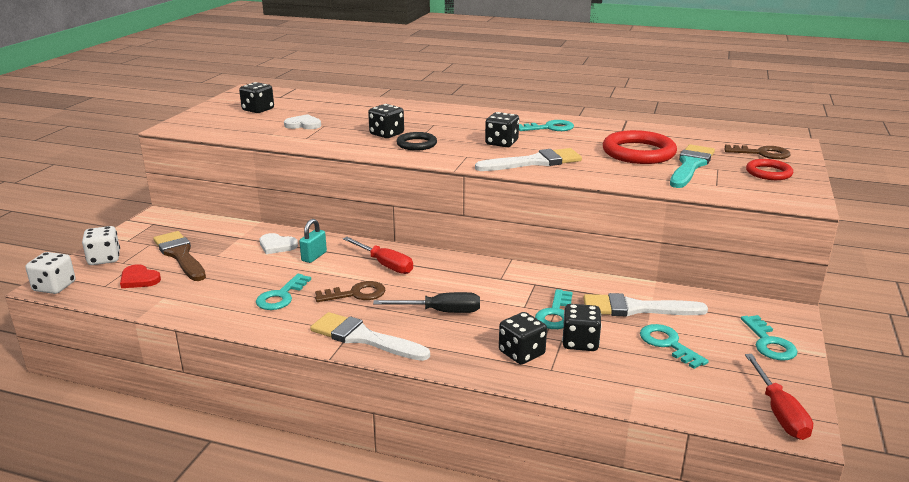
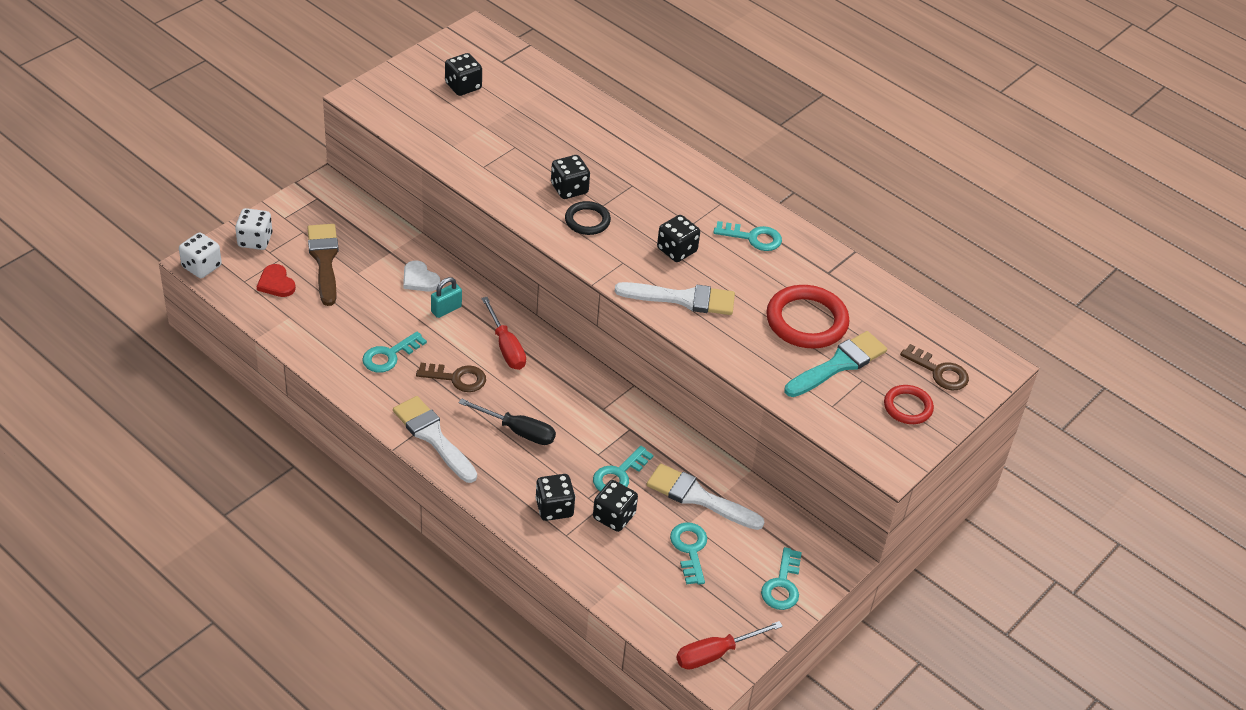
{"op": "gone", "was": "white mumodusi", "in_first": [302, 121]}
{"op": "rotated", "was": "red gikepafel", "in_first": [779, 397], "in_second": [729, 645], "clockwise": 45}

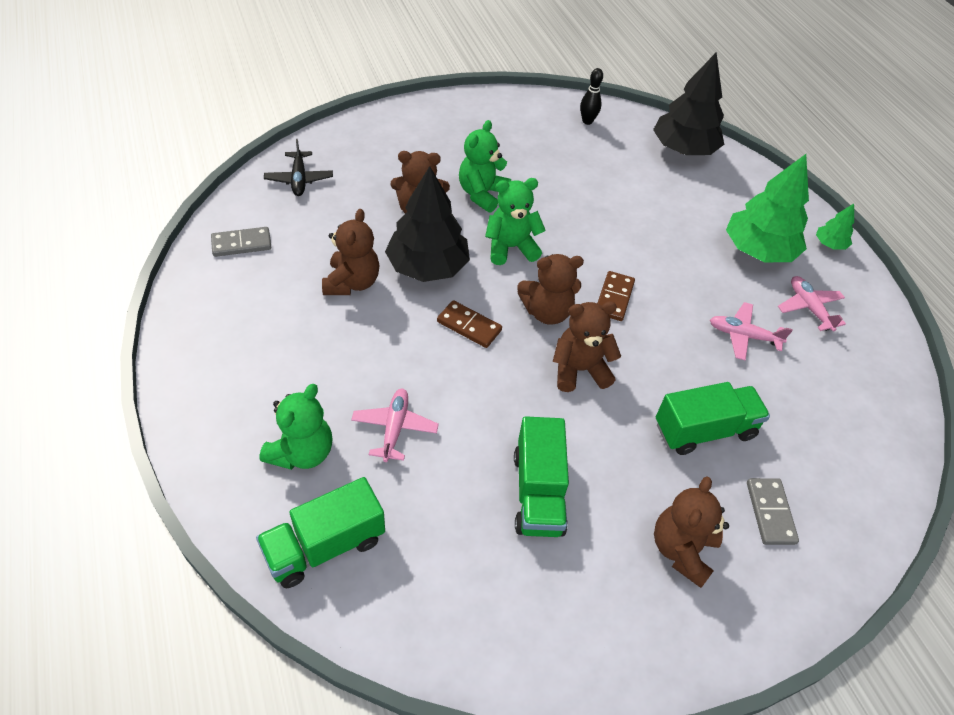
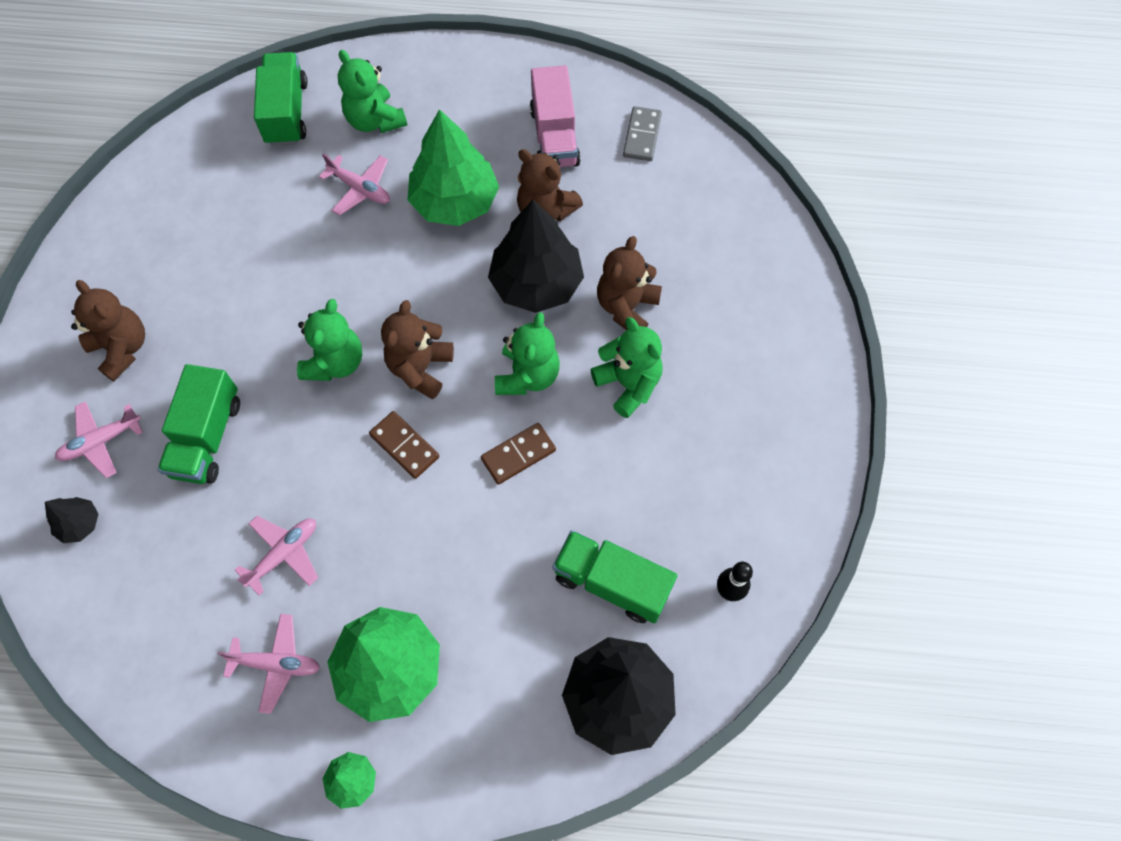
{"op": "gone", "was": "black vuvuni", "in_first": [298, 167]}
{"op": "shifted", "was": "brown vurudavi", "in_first": [469, 324], "in_second": [518, 454]}
{"op": "repainted", "was": "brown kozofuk", "now": "green kozofuk", "in_first": [587, 346], "in_second": [329, 340]}
{"op": "shifted", "was": "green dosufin", "in_first": [541, 476], "in_second": [615, 576]}
{"op": "swapped", "was": "grey vurudavi", "now": "pink vuvuni", "in_first": [773, 511], "in_second": [99, 439]}
{"op": "new", "now": "pink dosufin", "in_second": [555, 116]}
{"op": "new", "now": "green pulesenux", "in_second": [453, 167]}
{"op": "new", "now": "black pulesenux", "in_second": [71, 520]}

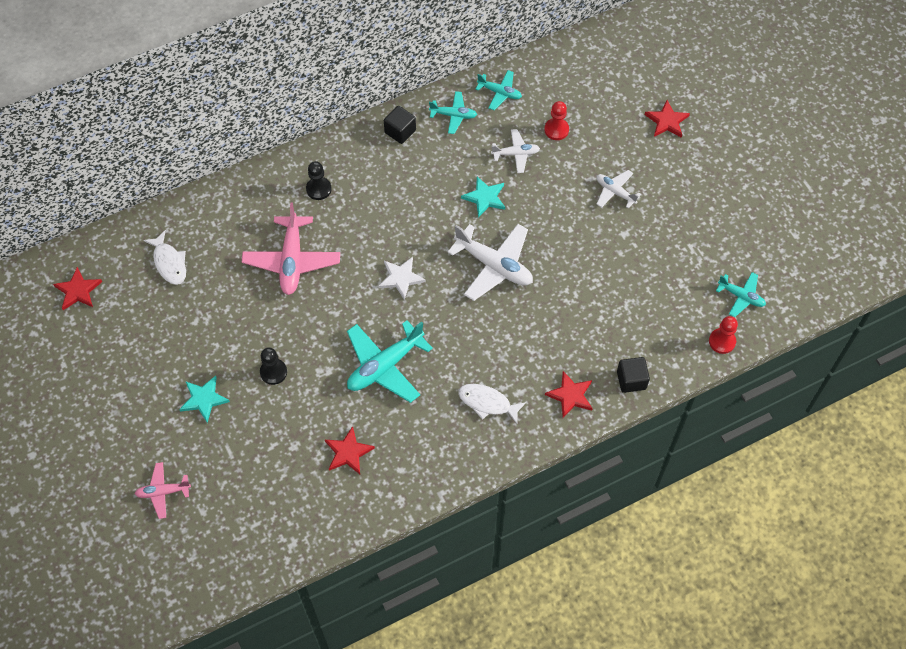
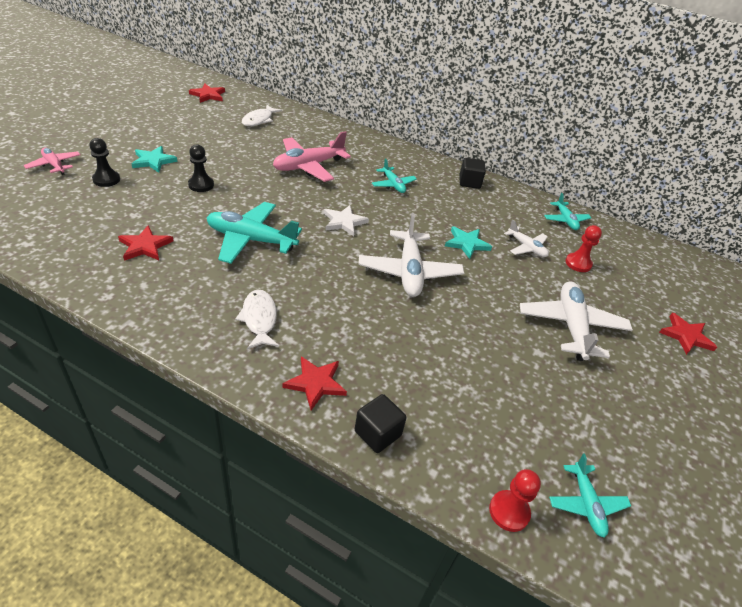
{"op": "shifted", "was": "turquoise vuvuni", "in_first": [453, 112], "in_second": [394, 175]}
{"op": "shifted", "was": "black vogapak", "in_first": [319, 180], "in_second": [104, 162]}
{"op": "scaled", "was": "white vuvuni", "in_first": [618, 189], "in_second": [576, 321], "ratio": 1.8}

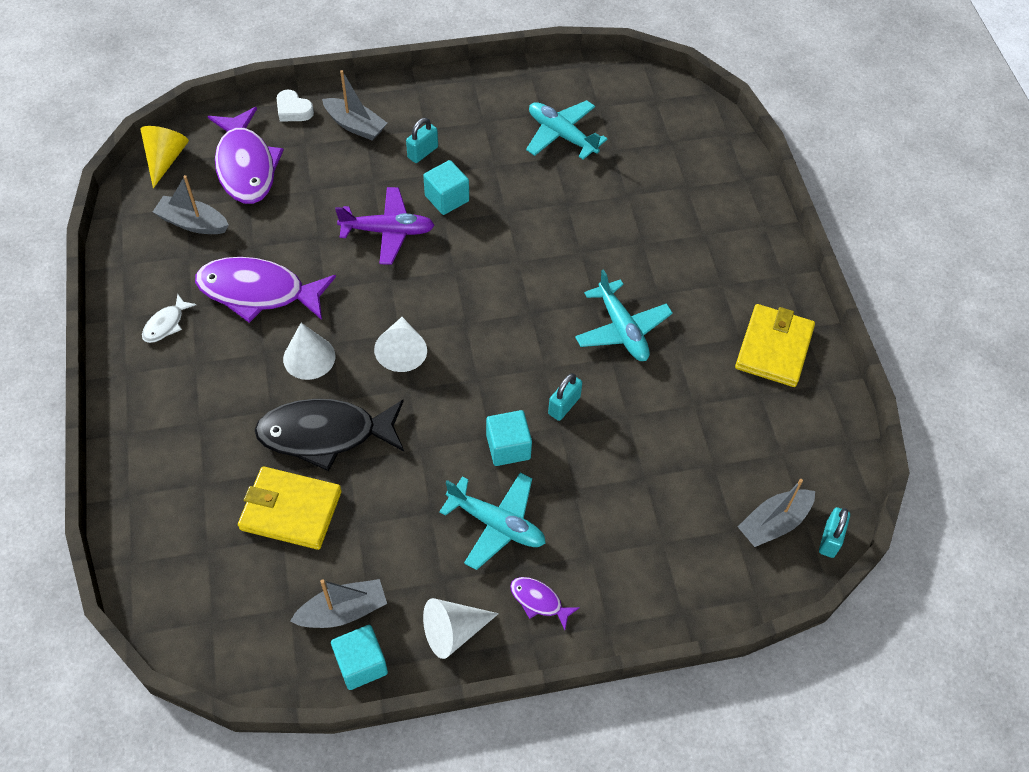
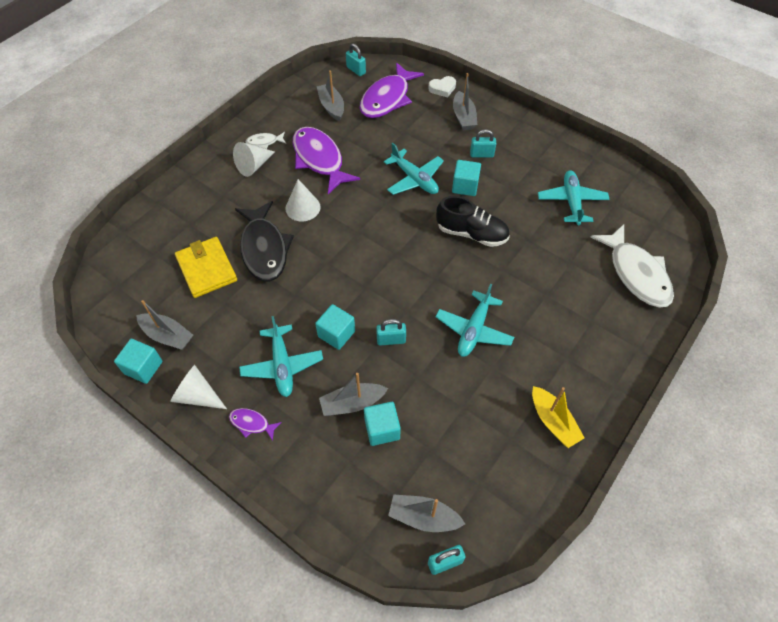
{"op": "rotated", "was": "white mumodusi", "in_first": [295, 106], "in_second": [442, 87], "clockwise": -105}
{"op": "swapped", "was": "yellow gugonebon", "now": "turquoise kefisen", "in_first": [164, 157], "in_second": [356, 60]}
{"op": "repainted", "was": "purple vuvuni", "now": "turquoise vuvuni", "in_first": [385, 226], "in_second": [414, 169]}
{"op": "swapped", "was": "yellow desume", "now": "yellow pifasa", "in_first": [775, 345], "in_second": [558, 417]}
{"op": "shifted", "was": "white gugonebon", "in_first": [400, 344], "in_second": [254, 159]}
{"op": "rotated", "was": "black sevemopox", "in_first": [329, 435], "in_second": [264, 241], "clockwise": -150}
{"op": "rotated", "was": "purple sevemopox", "in_first": [545, 603], "in_second": [255, 424], "clockwise": -60}
{"op": "new", "now": "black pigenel", "in_second": [473, 221]}
{"op": "new", "now": "white sevemopox", "in_second": [632, 265]}
{"op": "new", "now": "grey pifasa", "in_second": [353, 394]}
{"op": "new", "now": "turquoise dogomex", "in_second": [382, 424]}

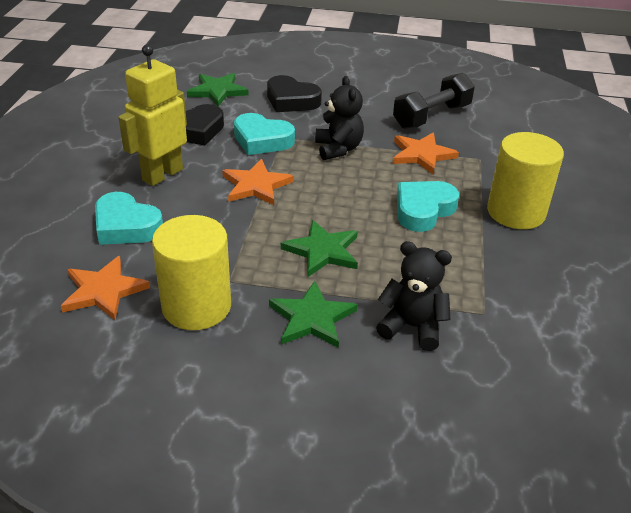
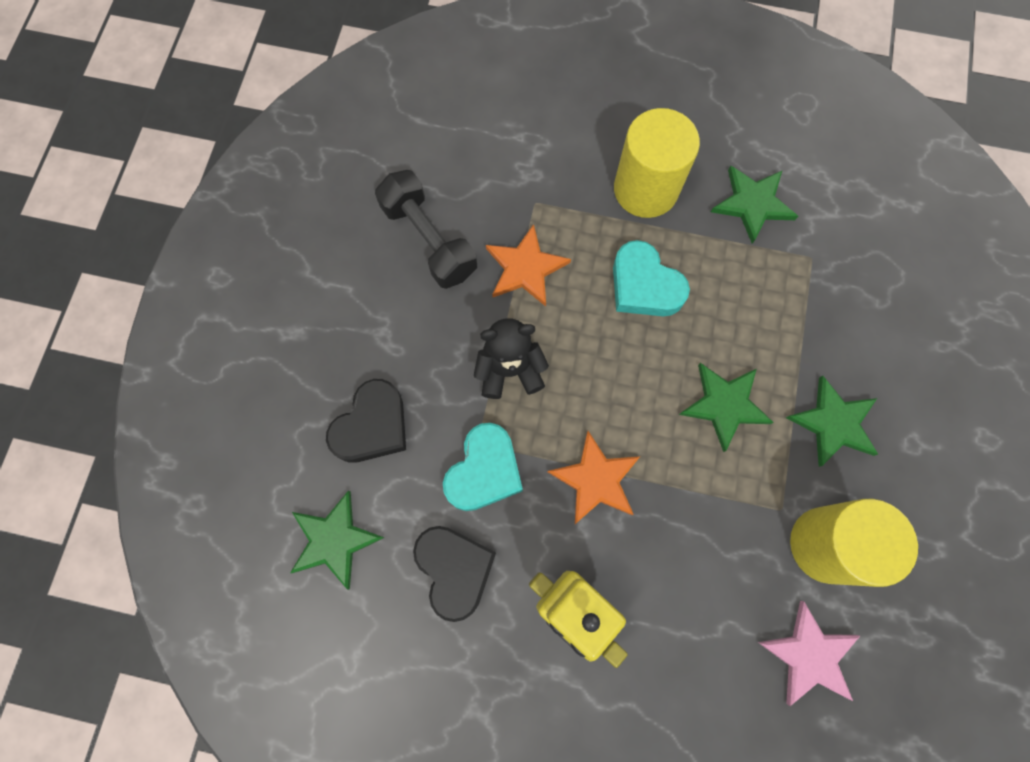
{"op": "gone", "was": "turquoise mumodusi", "in_first": [129, 218]}
{"op": "gone", "was": "black kozofuk", "in_first": [414, 296]}
{"op": "repainted", "was": "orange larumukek", "now": "pink larumukek", "in_first": [105, 288], "in_second": [809, 653]}
{"op": "new", "now": "green larumukek", "in_second": [754, 204]}

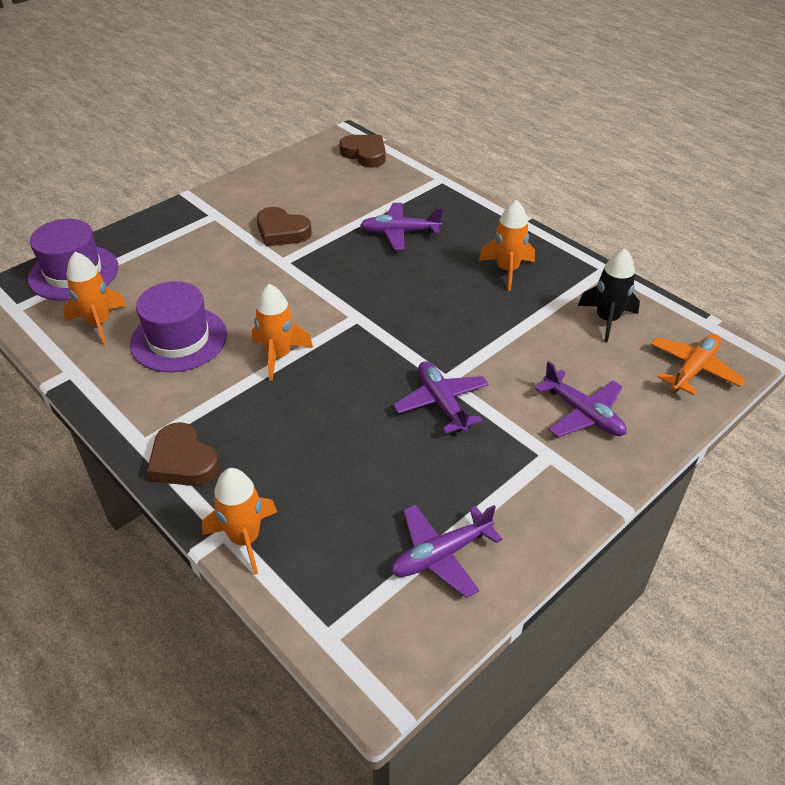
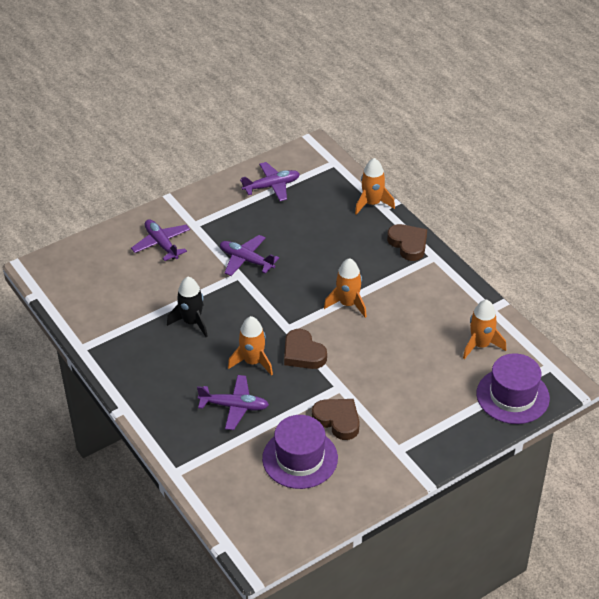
{"op": "shifted", "was": "brown mumodusi", "in_first": [362, 151], "in_second": [305, 349]}
{"op": "shifted", "was": "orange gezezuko", "in_first": [507, 245], "in_second": [250, 346]}
{"op": "shifted", "was": "black gezezuko", "in_first": [609, 295], "in_second": [187, 307]}
{"op": "shifted", "was": "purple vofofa", "in_first": [178, 326], "in_second": [300, 452]}
{"op": "gone", "was": "orange vuvuni", "in_first": [698, 365]}
{"op": "rotated", "was": "purple vuvuni", "in_first": [441, 397], "in_second": [249, 255], "clockwise": 135}

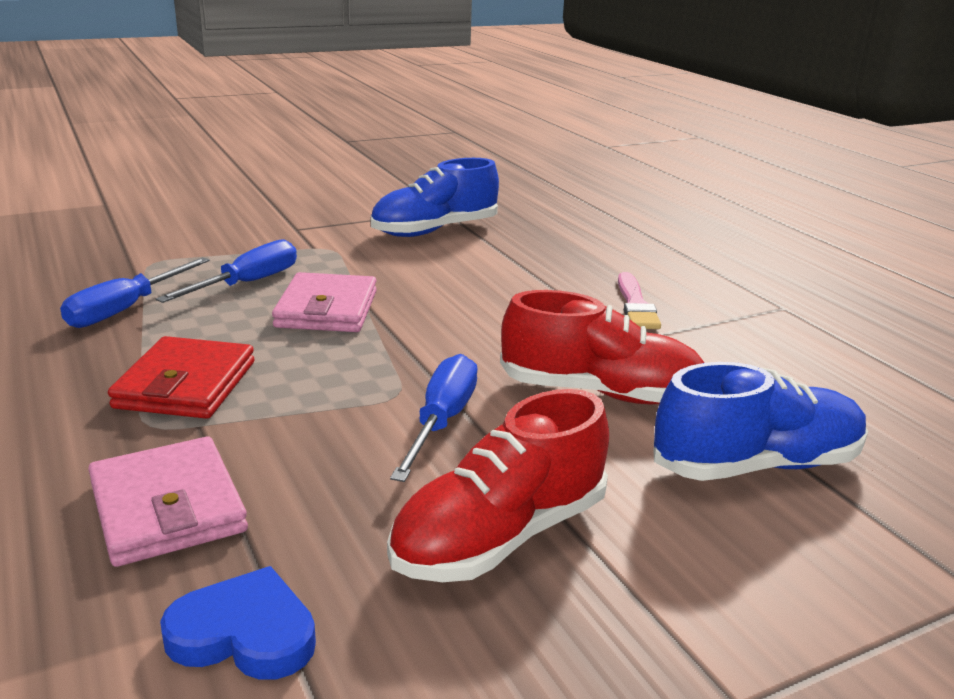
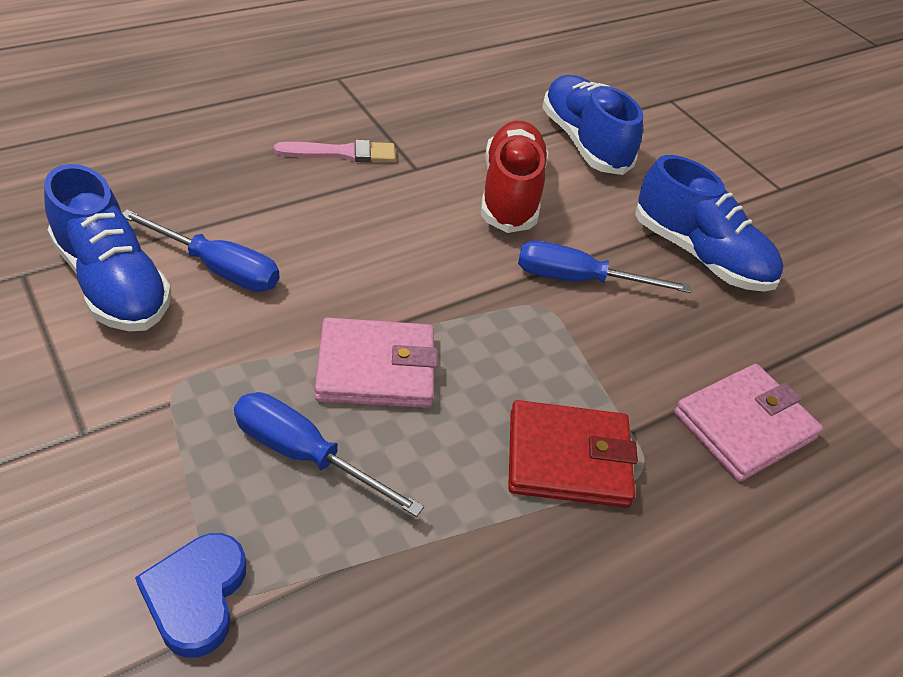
{"op": "shifted", "was": "blue gikepafel", "in_first": [135, 292], "in_second": [200, 251]}
{"op": "repainted", "was": "red pigenel", "now": "blue pigenel", "in_first": [498, 485], "in_second": [709, 223]}
{"op": "shifted", "was": "blue mumodusi", "in_first": [238, 623], "in_second": [190, 595]}

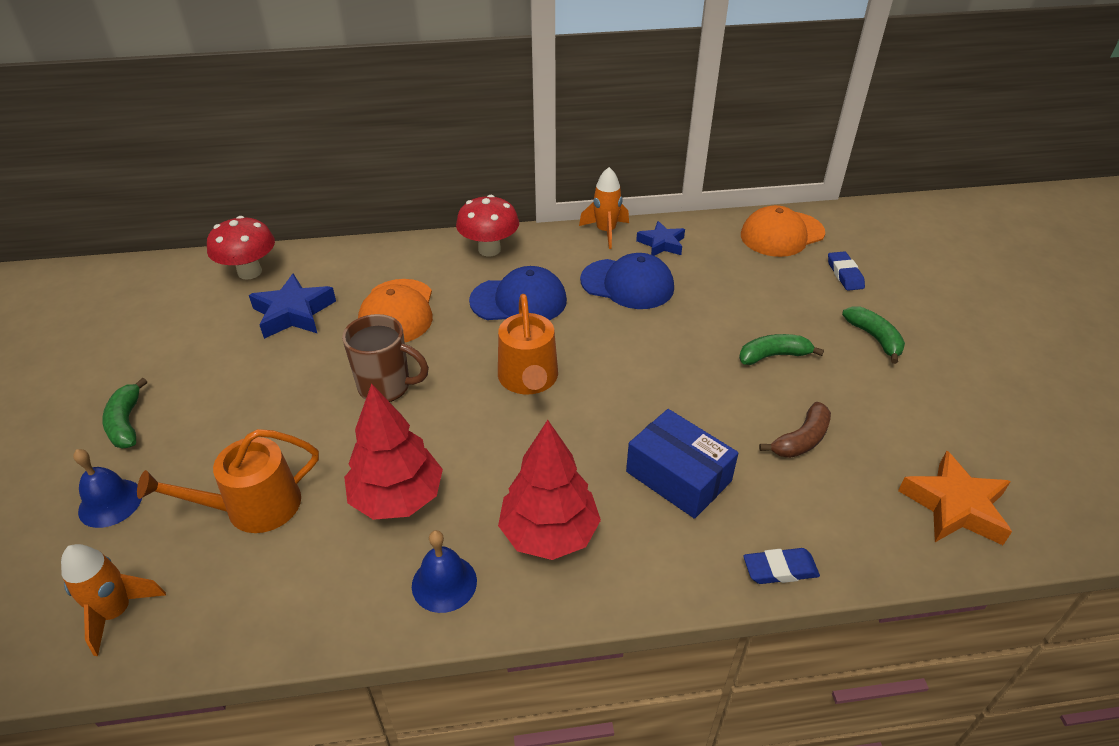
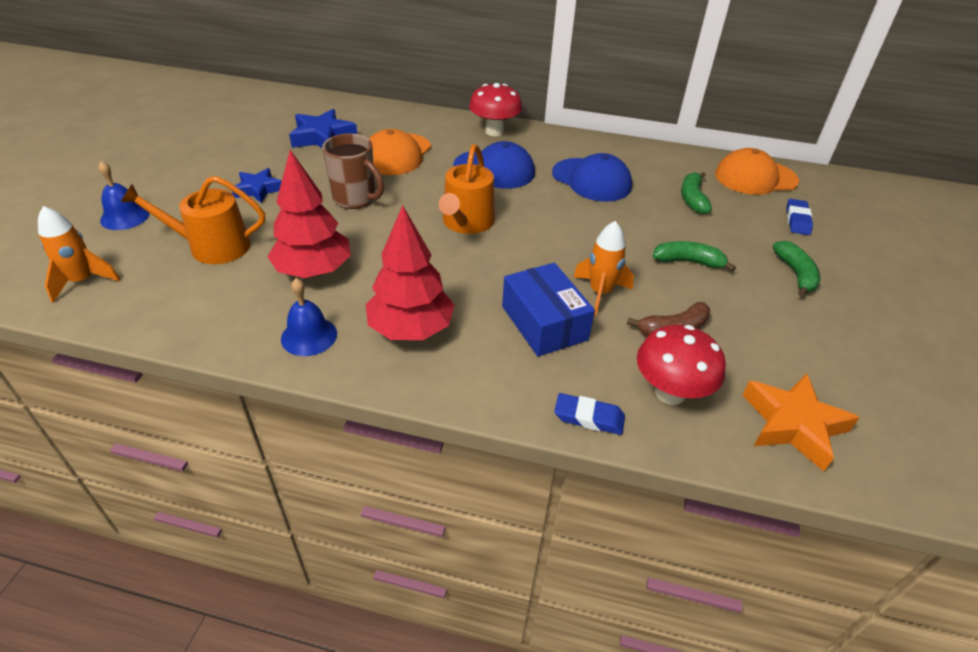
{"op": "shifted", "was": "orange gezezuko", "in_first": [604, 208], "in_second": [603, 268]}
{"op": "shifted", "was": "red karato", "in_first": [241, 248], "in_second": [681, 365]}
{"op": "shifted", "was": "blue larumukek", "in_first": [660, 238], "in_second": [257, 186]}
{"op": "shifted", "was": "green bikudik", "in_first": [124, 413], "in_second": [696, 193]}

